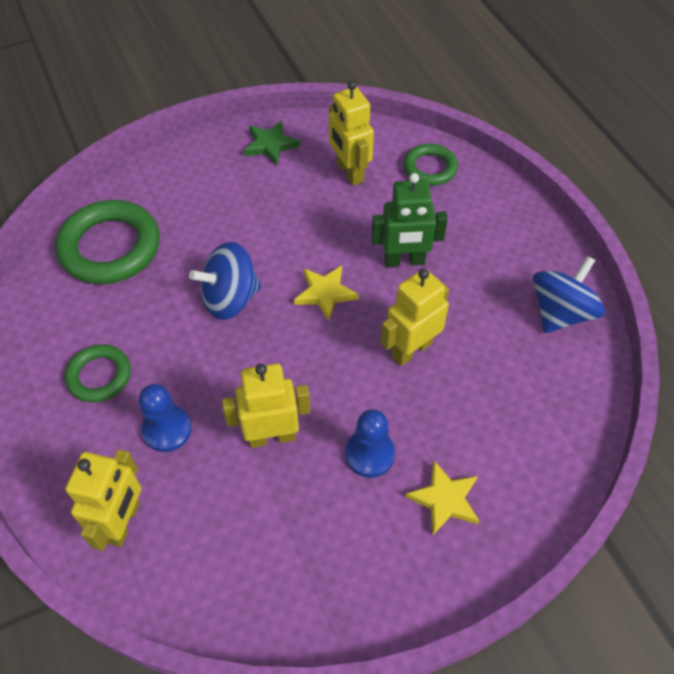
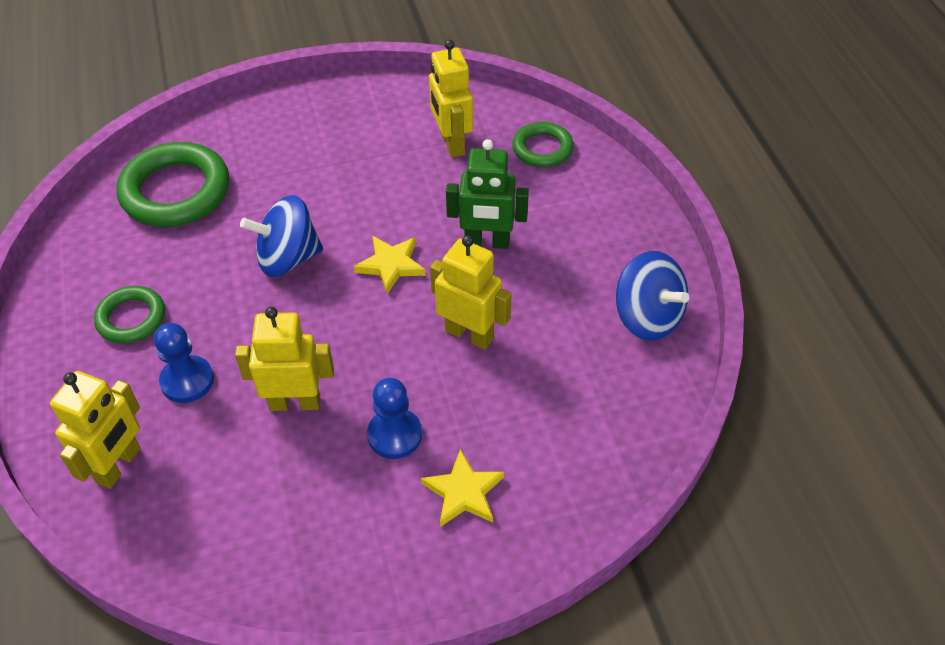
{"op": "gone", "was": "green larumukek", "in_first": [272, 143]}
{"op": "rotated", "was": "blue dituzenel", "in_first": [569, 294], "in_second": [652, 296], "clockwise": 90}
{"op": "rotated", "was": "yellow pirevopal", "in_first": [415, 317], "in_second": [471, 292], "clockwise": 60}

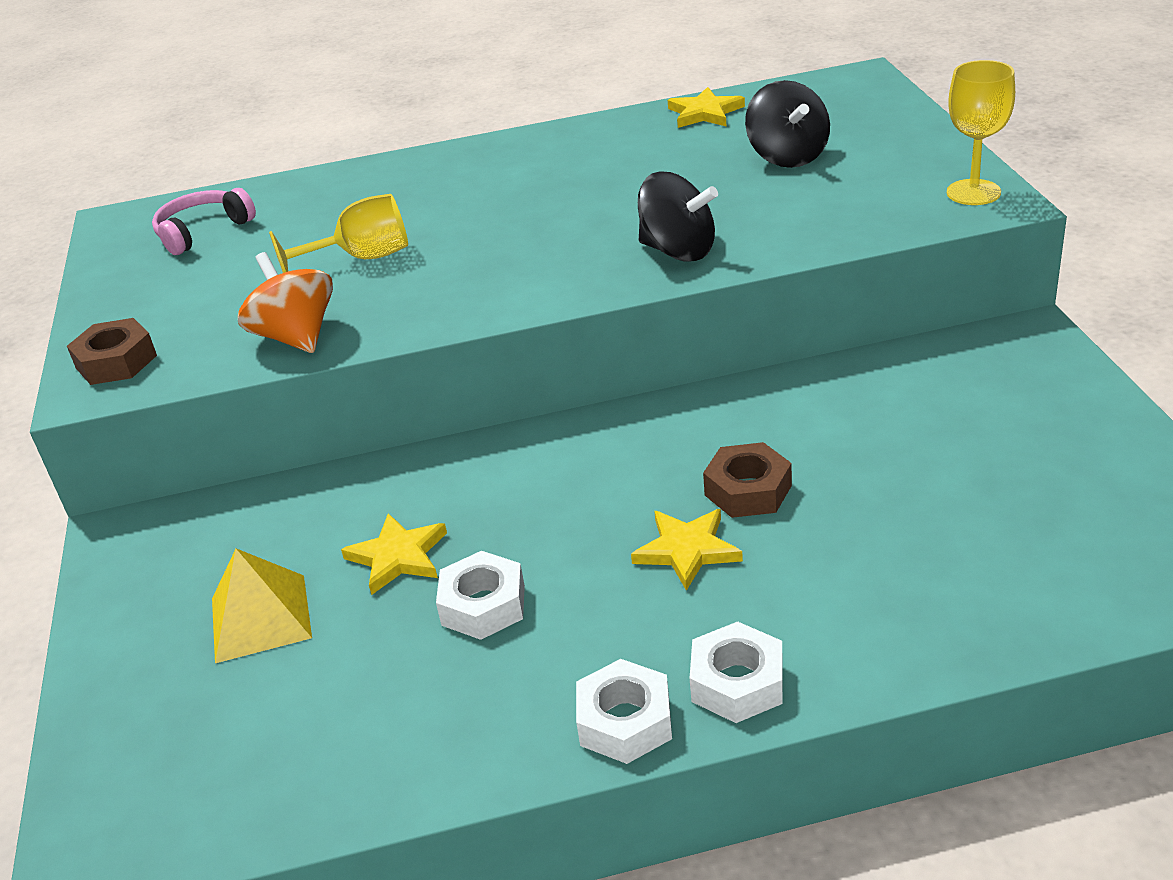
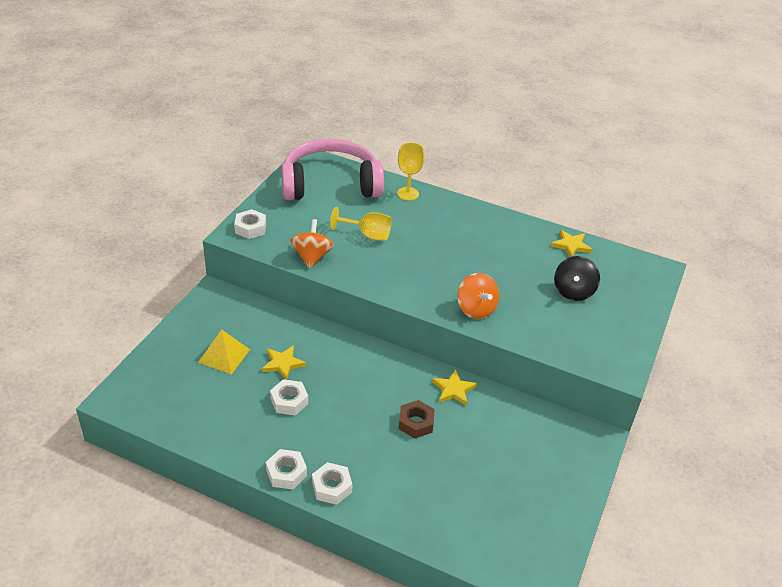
{"op": "shifted", "was": "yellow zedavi", "in_first": [981, 132], "in_second": [410, 171]}
{"op": "repainted", "was": "black dituzenel", "now": "orange dituzenel", "in_first": [678, 216], "in_second": [478, 296]}
{"op": "scaled", "was": "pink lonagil", "in_first": [204, 221], "in_second": [332, 169], "ratio": 2.32}
{"op": "repainted", "was": "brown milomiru", "now": "white milomiru", "in_first": [112, 351], "in_second": [250, 224]}
{"op": "shifted", "was": "yellow larumukek", "in_first": [687, 550], "in_second": [454, 387]}

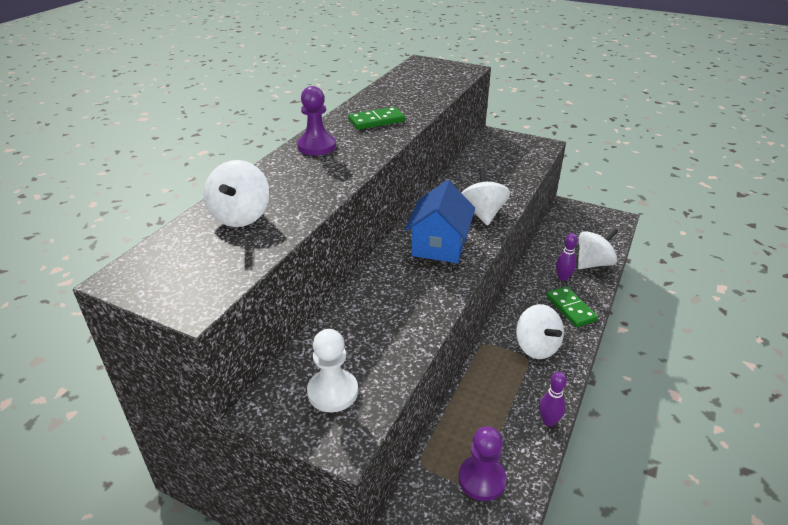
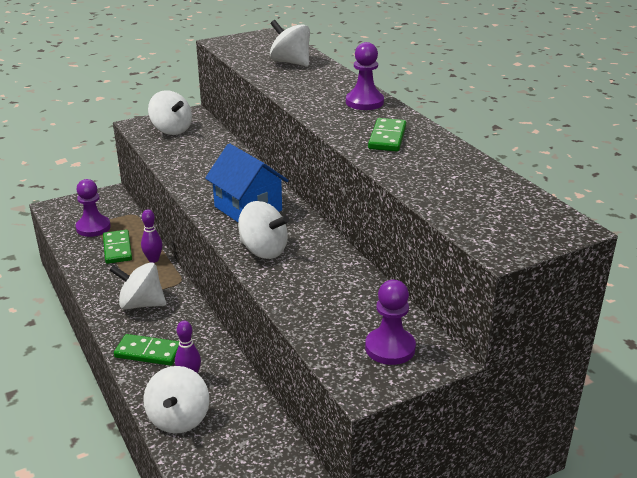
{"op": "swapped", "was": "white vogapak", "now": "white dituzenel", "in_first": [332, 371], "in_second": [170, 112]}
{"op": "shifted", "was": "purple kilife", "in_first": [553, 399], "in_second": [152, 236]}
{"op": "new", "now": "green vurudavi", "in_second": [117, 247]}
{"op": "new", "now": "purple vogapak", "in_second": [390, 322]}

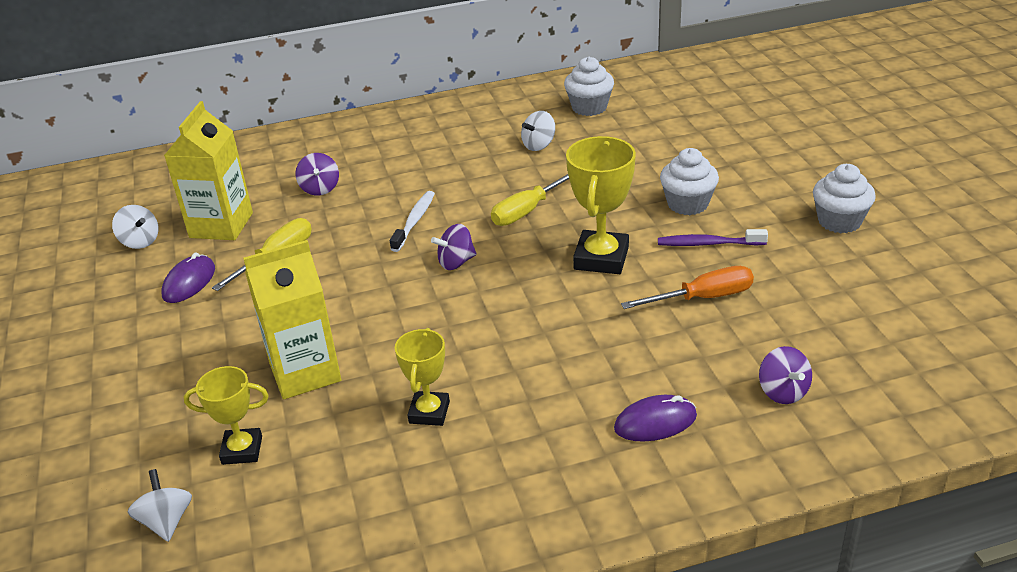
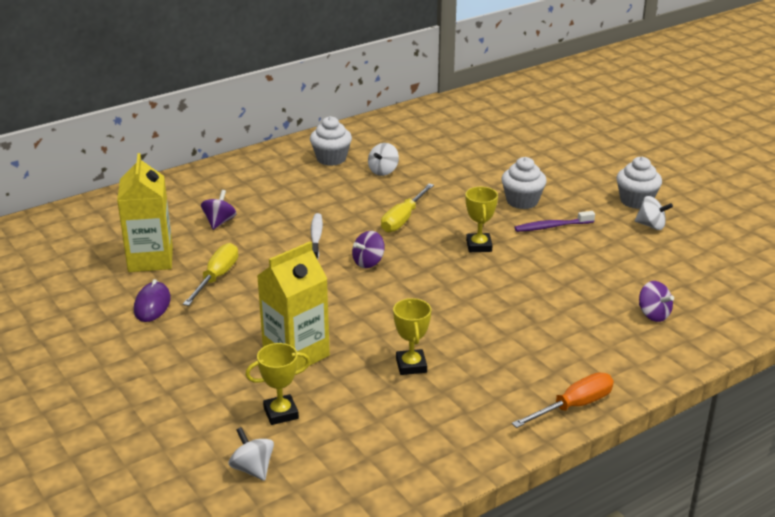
{"op": "shifted", "was": "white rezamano", "in_first": [589, 86], "in_second": [331, 141]}
{"op": "scaled", "was": "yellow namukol", "in_first": [601, 205], "in_second": [482, 219], "ratio": 0.63}
{"op": "rotated", "was": "purple dituzenel", "in_first": [317, 174], "in_second": [219, 210], "clockwise": -135}
{"op": "shifted", "was": "white dituzenel", "in_first": [135, 227], "in_second": [654, 213]}
{"op": "shifted", "was": "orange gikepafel", "in_first": [687, 287], "in_second": [563, 400]}
{"op": "gone", "was": "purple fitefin", "in_first": [655, 418]}

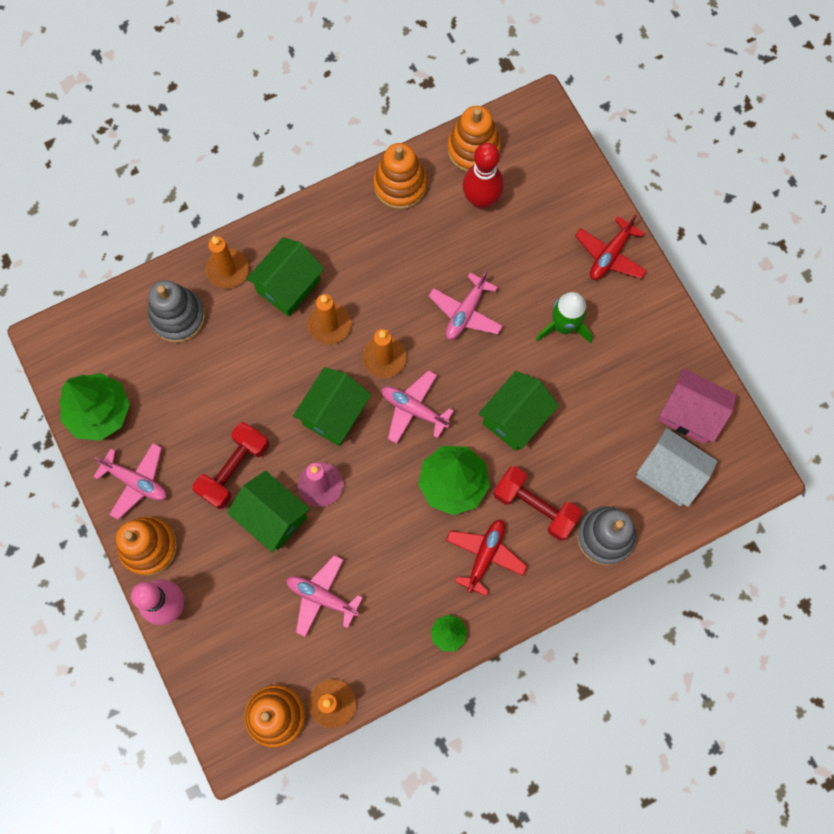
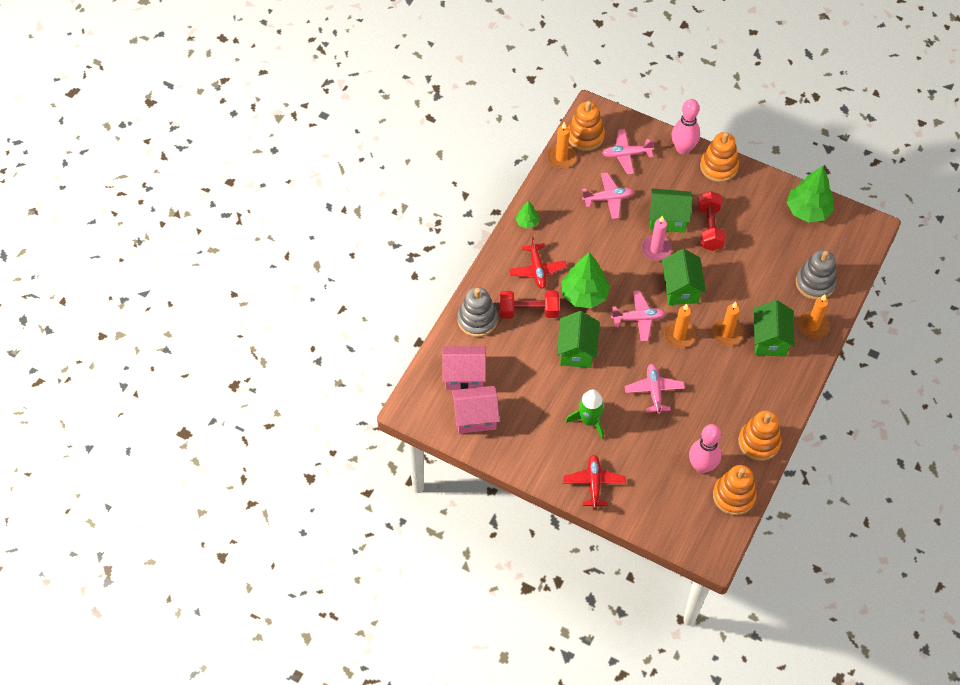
{"op": "repainted", "was": "red kilife", "now": "pink kilife", "in_first": [483, 176], "in_second": [705, 448]}
{"op": "repainted", "was": "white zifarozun", "now": "pink zifarozun", "in_first": [677, 467], "in_second": [464, 368]}
{"op": "shifted", "was": "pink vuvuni", "in_first": [130, 481], "in_second": [628, 151]}

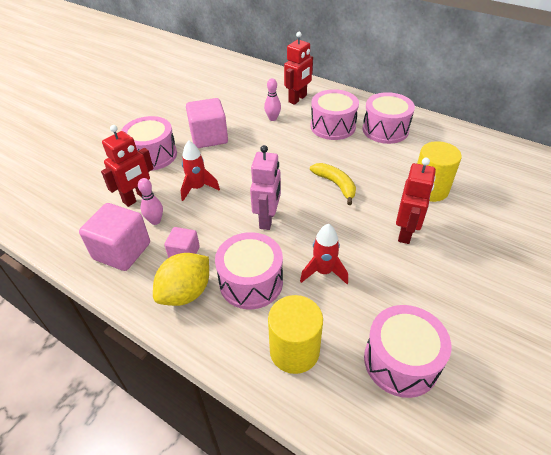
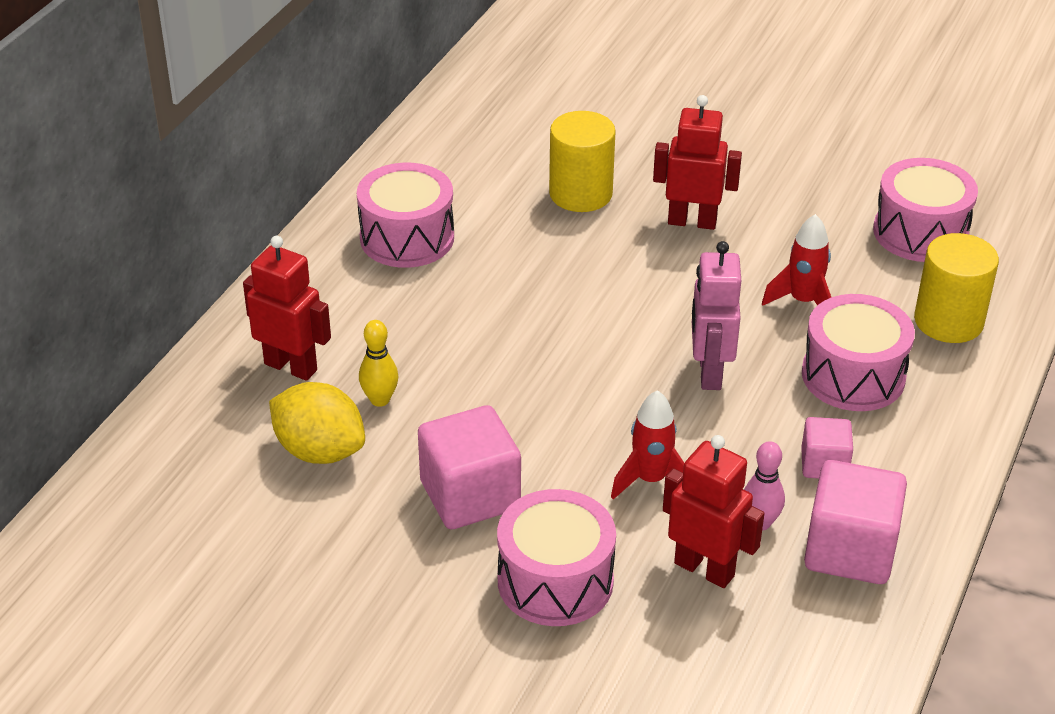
{"op": "repainted", "was": "pink kilife", "now": "yellow kilife", "in_first": [272, 99], "in_second": [378, 363]}
{"op": "gone", "was": "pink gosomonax", "in_first": [334, 114]}
{"op": "rotated", "was": "pink pirevopal", "in_first": [265, 187], "in_second": [716, 315], "clockwise": -90}
{"op": "gone", "was": "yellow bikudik", "in_first": [333, 184]}
{"op": "shifted", "was": "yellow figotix", "in_first": [181, 279], "in_second": [317, 423]}

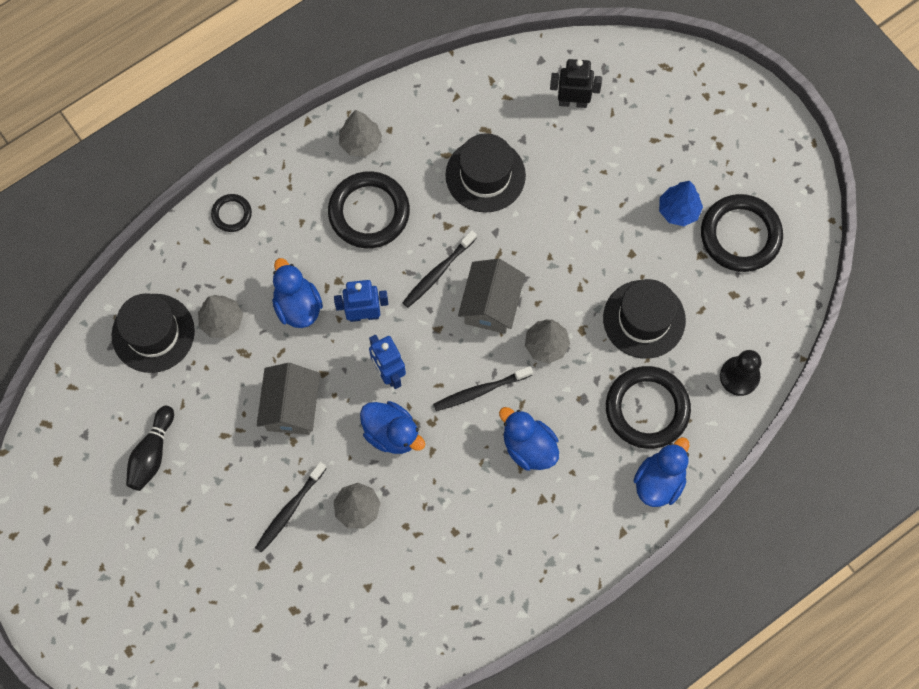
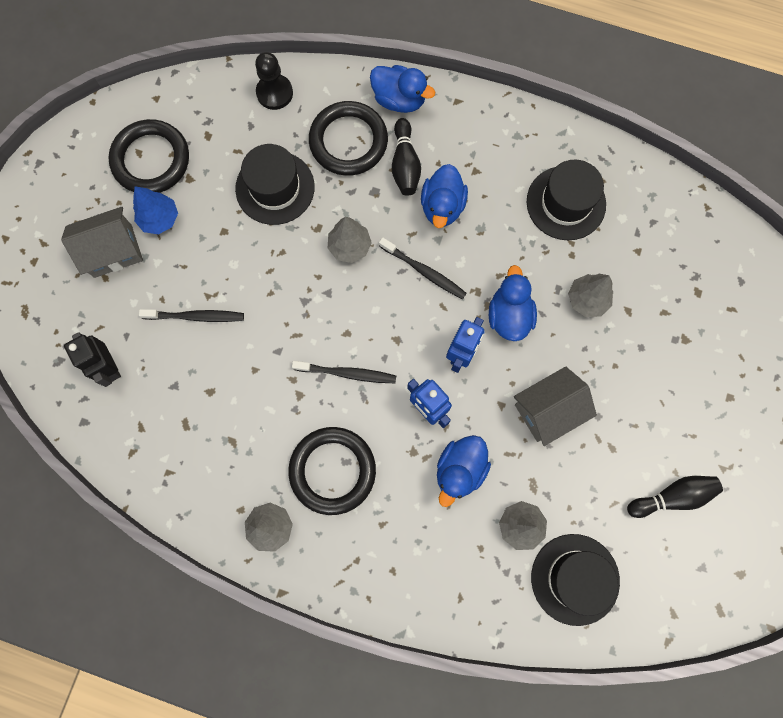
{"op": "shifted", "was": "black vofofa", "in_first": [486, 172], "in_second": [566, 200]}
{"op": "gone", "was": "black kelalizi", "in_first": [231, 213]}
{"op": "shifted", "was": "grey zifarozun", "in_first": [491, 296], "in_second": [102, 242]}
{"op": "rotated", "was": "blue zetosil", "in_first": [661, 472], "in_second": [402, 89], "clockwise": -150}
{"op": "shifted", "was": "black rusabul", "in_first": [291, 507], "in_second": [191, 315]}
{"op": "new", "now": "black kilife", "in_second": [406, 157]}

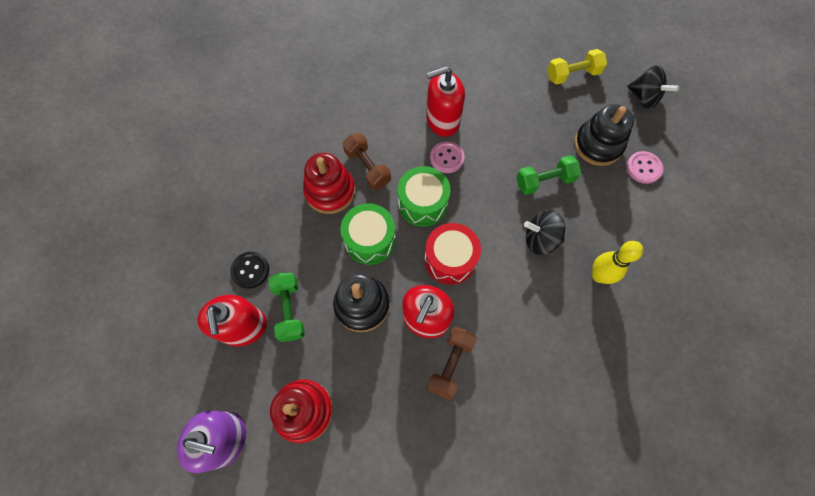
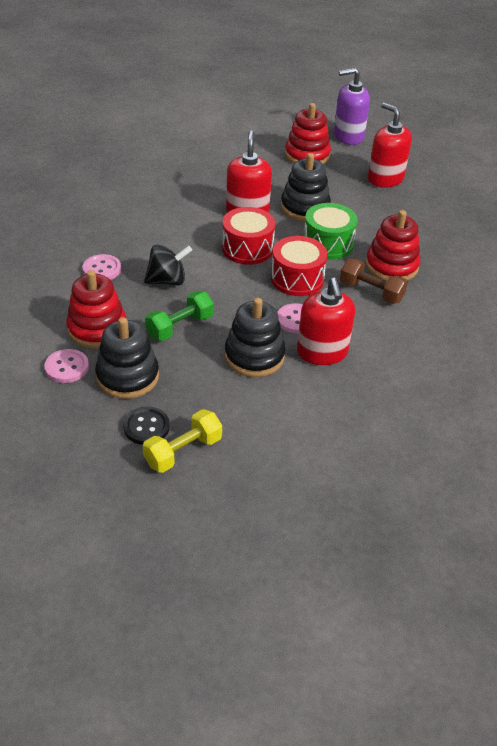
{"op": "gone", "was": "black dituzenel", "in_first": [653, 87]}
{"op": "rotated", "was": "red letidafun", "in_first": [445, 102], "in_second": [326, 321], "clockwise": 120}
{"op": "repainted", "was": "green gosomonax", "now": "red gosomonax", "in_first": [424, 196], "in_second": [299, 266]}
{"op": "swapped", "was": "yellow kilife", "now": "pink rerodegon", "in_first": [617, 262], "in_second": [101, 267]}
{"op": "shifted", "was": "black rerodegon", "in_first": [249, 270], "in_second": [146, 426]}
{"op": "gone", "was": "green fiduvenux", "in_first": [286, 307]}
{"op": "gone", "was": "brown fiduvenux", "in_first": [452, 363]}
{"op": "new", "now": "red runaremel", "in_second": [96, 309]}
{"op": "new", "now": "black runaremel", "in_second": [255, 337]}

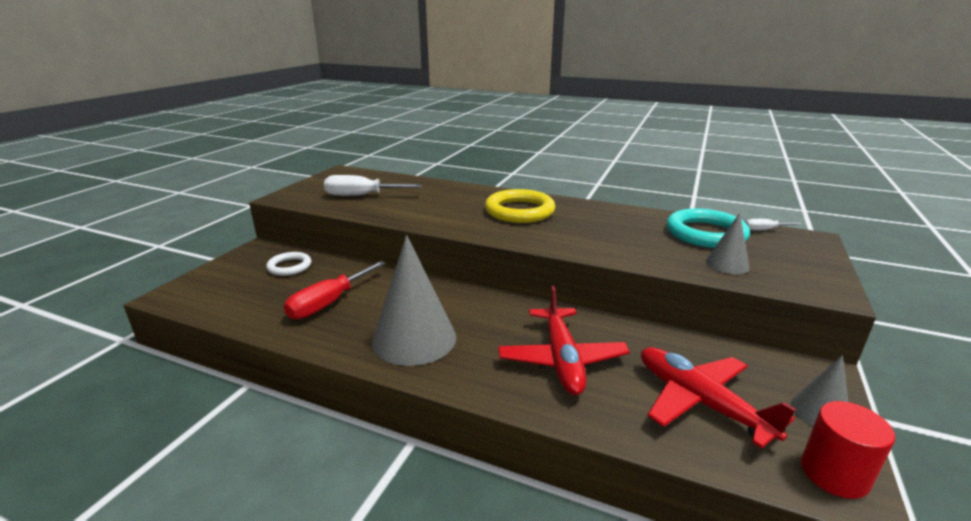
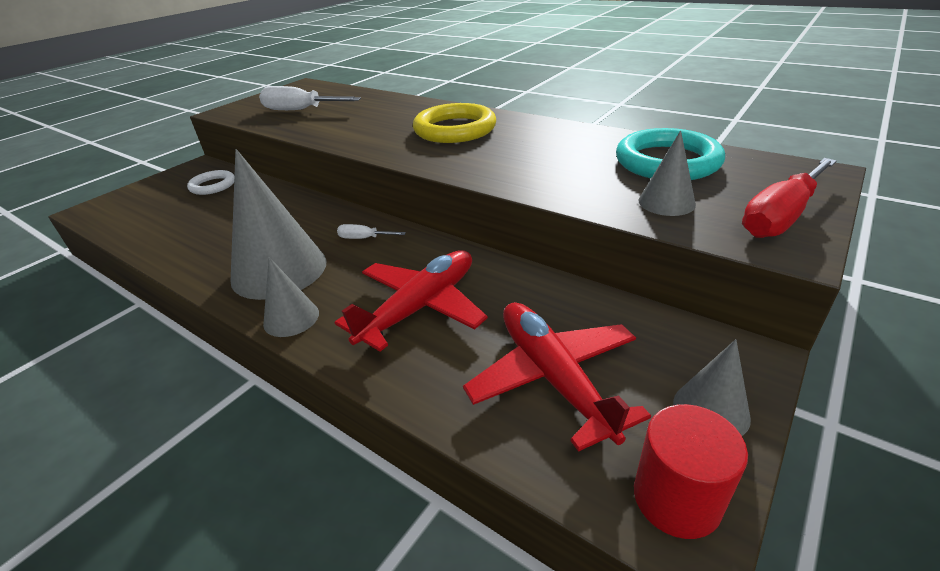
{"op": "shifted", "was": "white gikepafel", "in_first": [773, 224], "in_second": [371, 231]}
{"op": "shifted", "was": "red gikepafel", "in_first": [335, 290], "in_second": [789, 198]}
{"op": "rotated", "was": "red vuvuni", "in_first": [564, 340], "in_second": [411, 301], "clockwise": -150}
{"op": "new", "now": "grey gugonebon", "in_second": [291, 297]}

